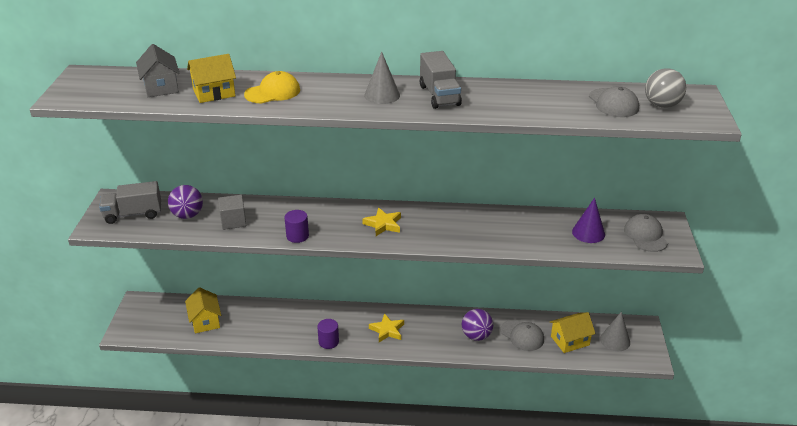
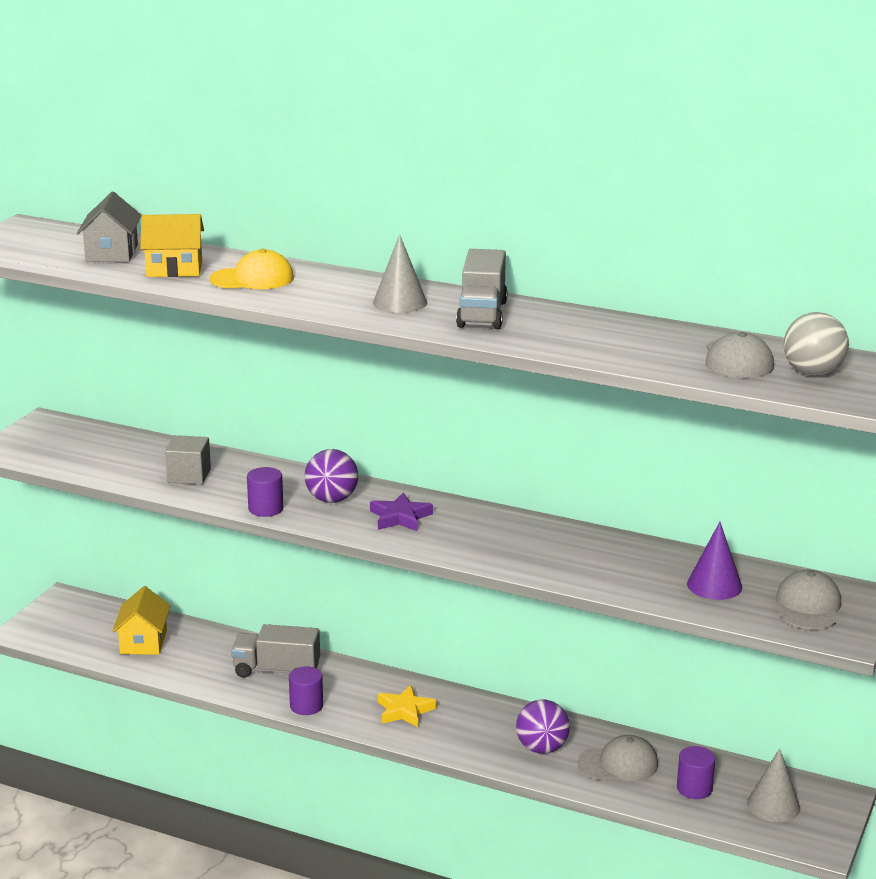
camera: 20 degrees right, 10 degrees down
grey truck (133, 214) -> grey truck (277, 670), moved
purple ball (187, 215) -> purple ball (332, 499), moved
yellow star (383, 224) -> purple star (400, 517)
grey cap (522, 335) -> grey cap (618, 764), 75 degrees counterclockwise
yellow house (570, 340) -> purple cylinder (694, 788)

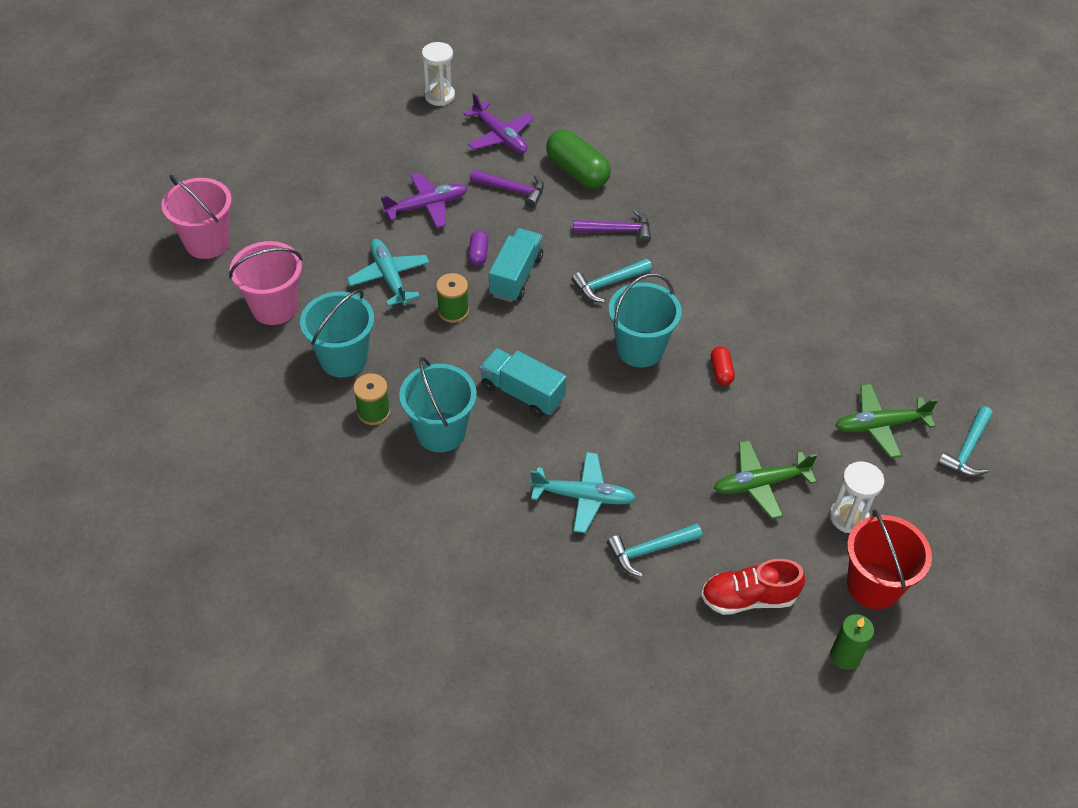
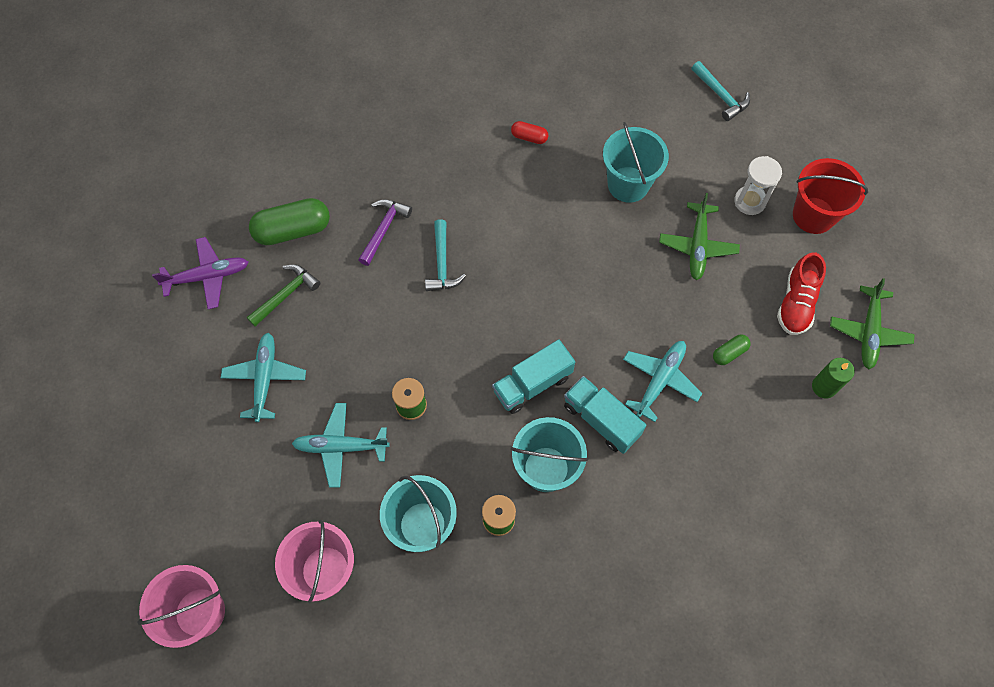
camera: 65 degrees left, 15 degrees up
purple plane (426, 206) -> turquoise plane (265, 379)
white hourglass (439, 96) -> none
purple capsule (478, 254) -> none
purple hammer (512, 190) -> green hammer (286, 295)
turquoise truck (516, 276) -> turquoise truck (601, 420), moved
turquoise hammer (649, 550) -> green capsule (729, 353)
turquoise bucket (640, 349) -> turquoise bucket (628, 184), moved
red capsule (721, 371) -> red capsule (529, 137), moved
green candle (845, 656) -> green candle (824, 387), moved
green plane (880, 425) -> green plane (869, 331), moved

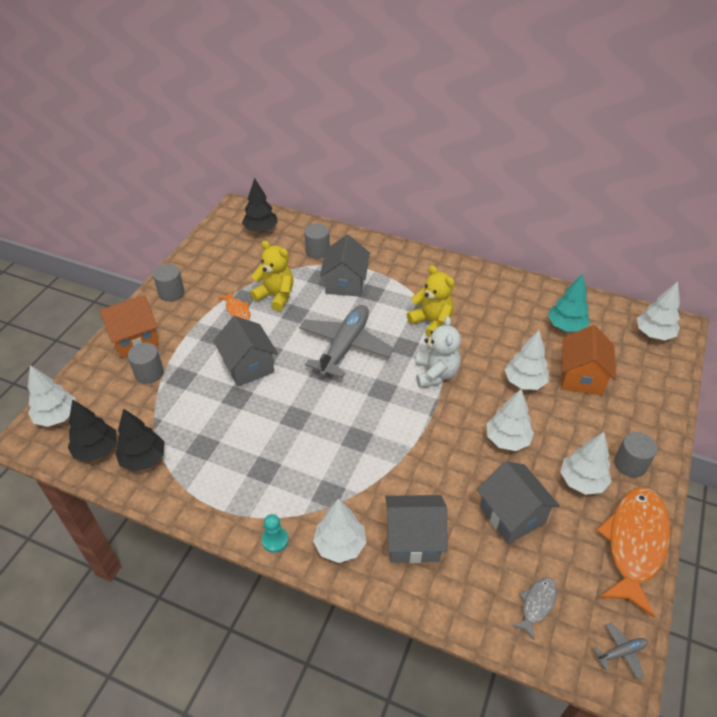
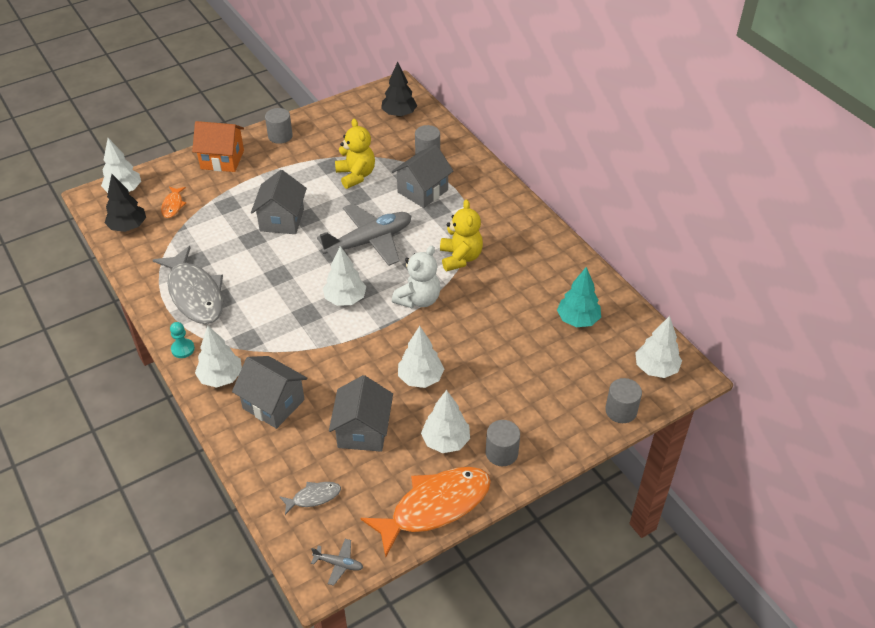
camera: 35 degrees right, 0 degrees up
black tree (144, 459) -> none
grey cylinder (149, 373) -> grey cylinder (621, 411), moved
orange fish (237, 310) -> orange fish (173, 205), moved
white tree (524, 382) -> white tree (345, 299), moved
orange house (581, 377) -> none
none -> grey fish (195, 294)

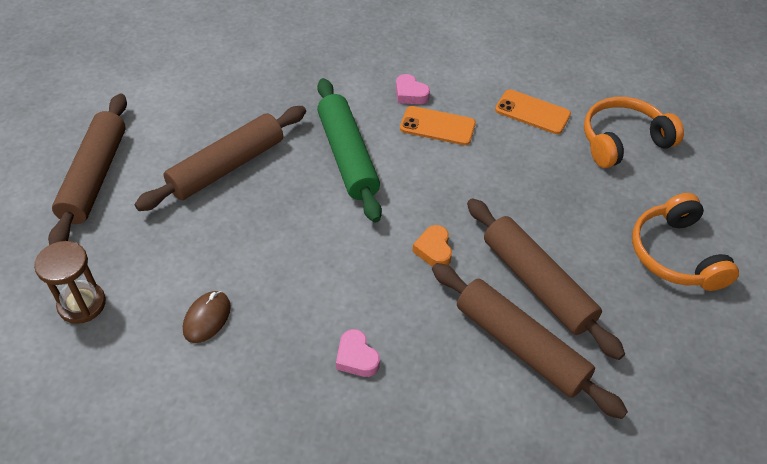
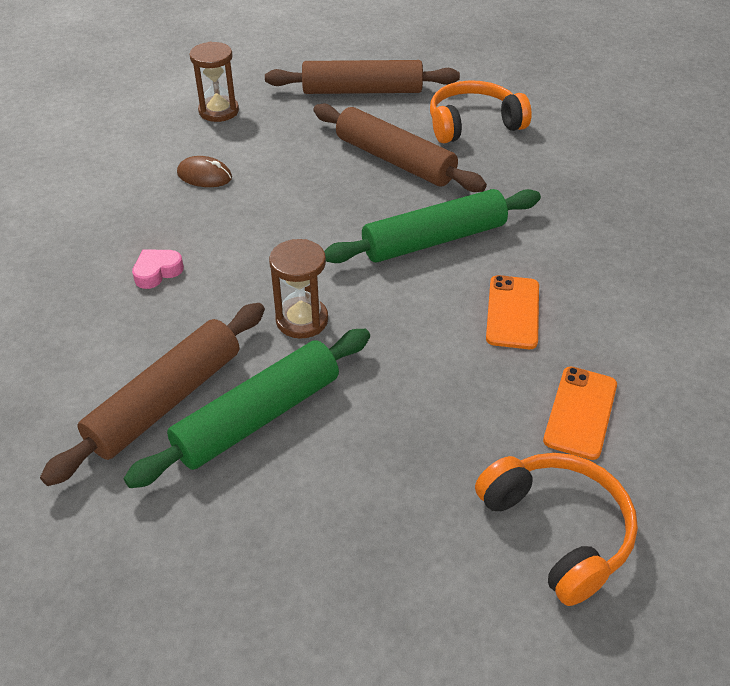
camera: 85 degrees right, 5 degrees down
pink heart (410, 94) -> none
orange heart (434, 250) -> brown hourglass (302, 320)
brown rolling pin (537, 283) -> green rolling pin (258, 417)
orange headphones (676, 254) -> orange headphones (473, 124), moved

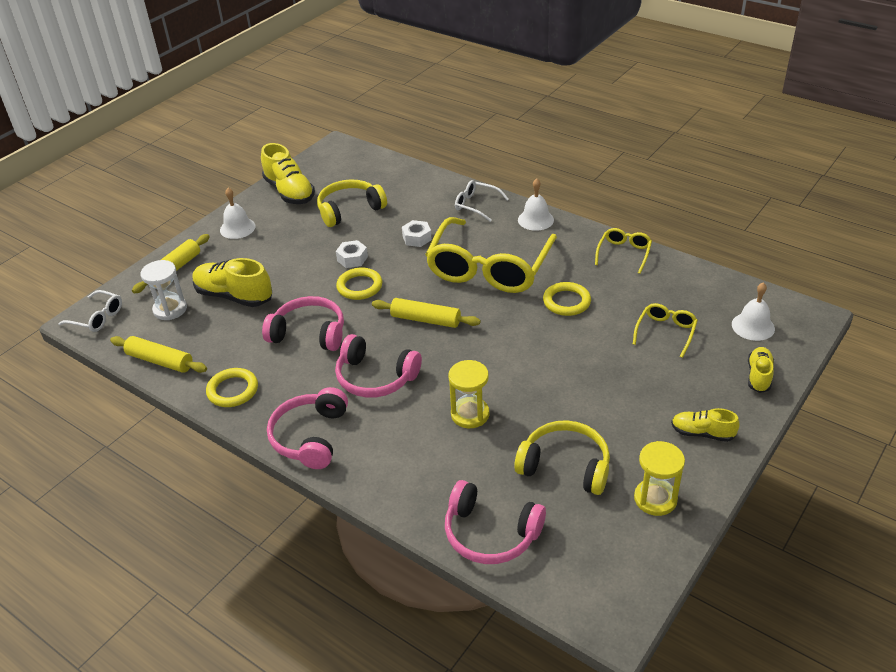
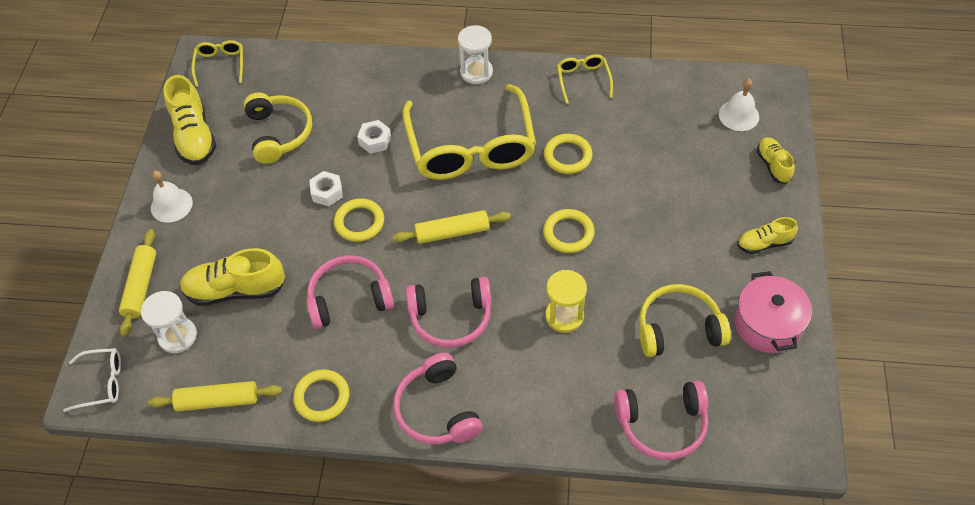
camera: 30 degrees left, 15 degrees up
yellow shoe (289, 192) -> yellow shoe (194, 136), 45 degrees clockwise
yellow headphones (349, 210) -> yellow headphones (279, 133), 135 degrees clockwise
white glasses (476, 205) -> none
white bell (535, 220) -> white hourglass (476, 72)
yellow glasses (666, 332) -> yellow glasses (220, 64), moved
yellow hourglass (655, 499) -> pink pot (767, 324)
none -> yellow ring (568, 233)

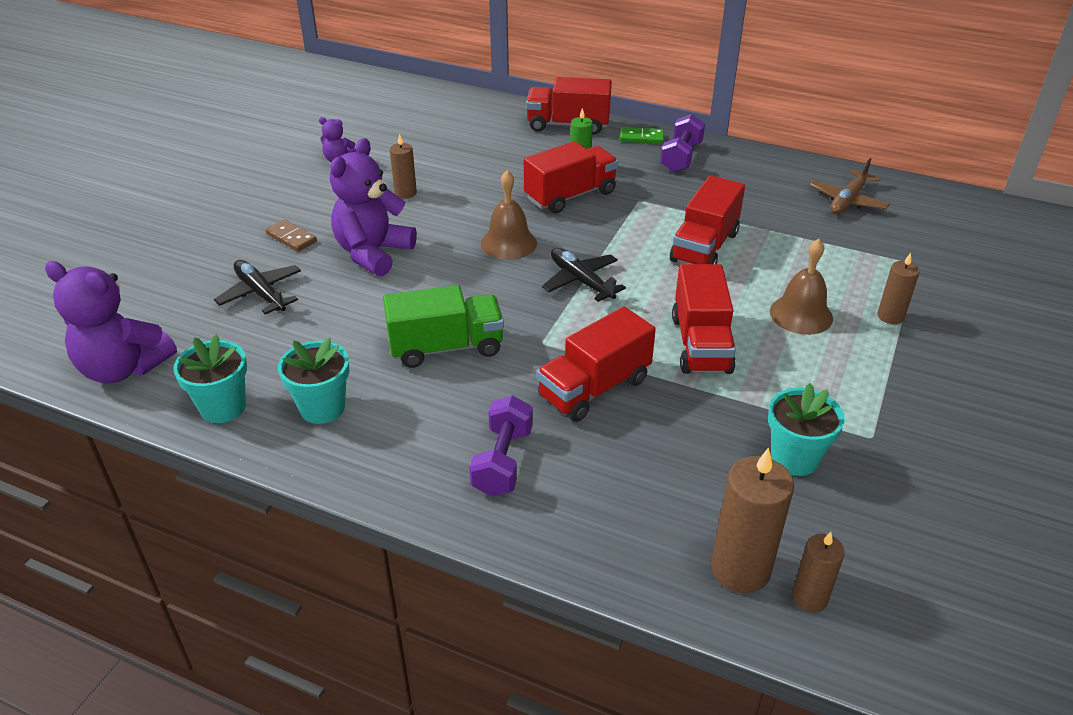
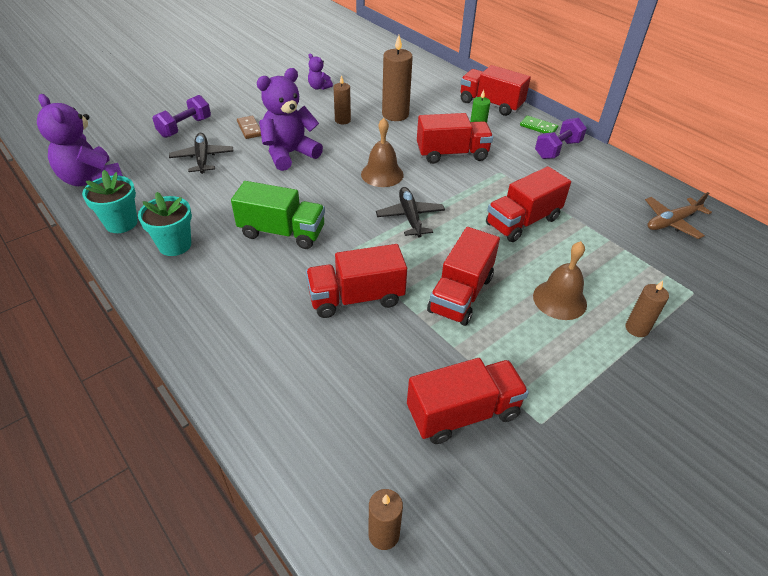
camera: 25 degrees right, 5 degrees up
purple dumbbell (503, 461) -> purple dumbbell (185, 127), moved
brown candle (740, 569) -> brown candle (395, 114), moved
turquoise flower pot (794, 458) -> red truck (463, 413)

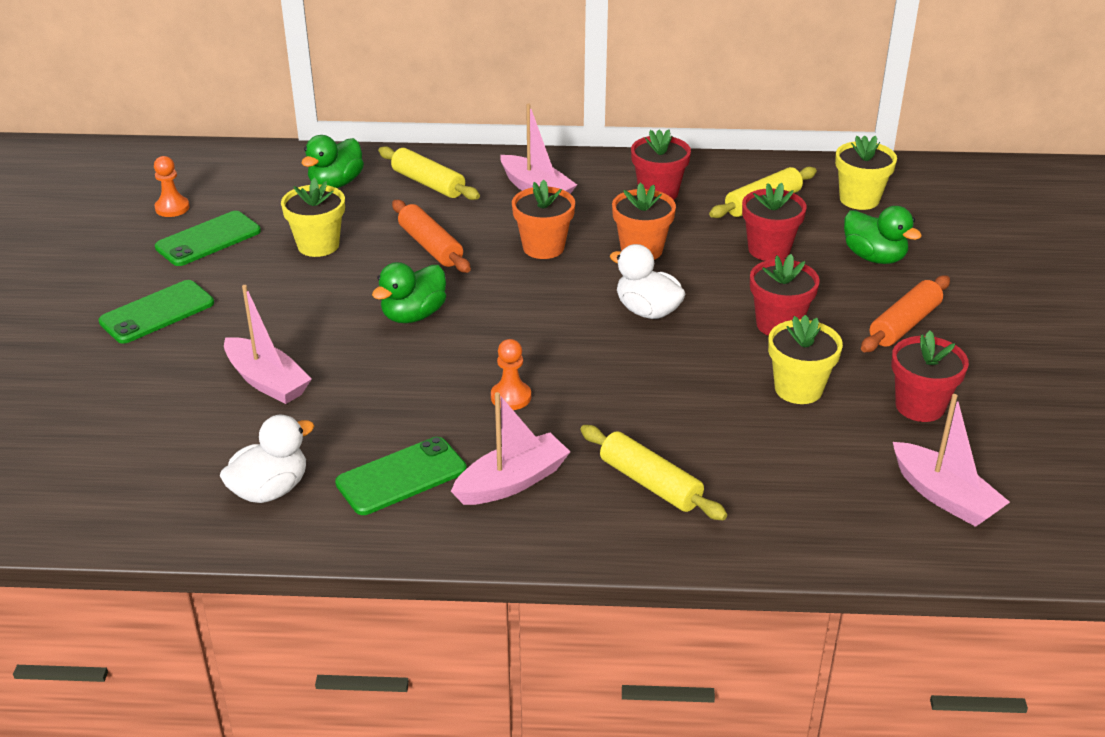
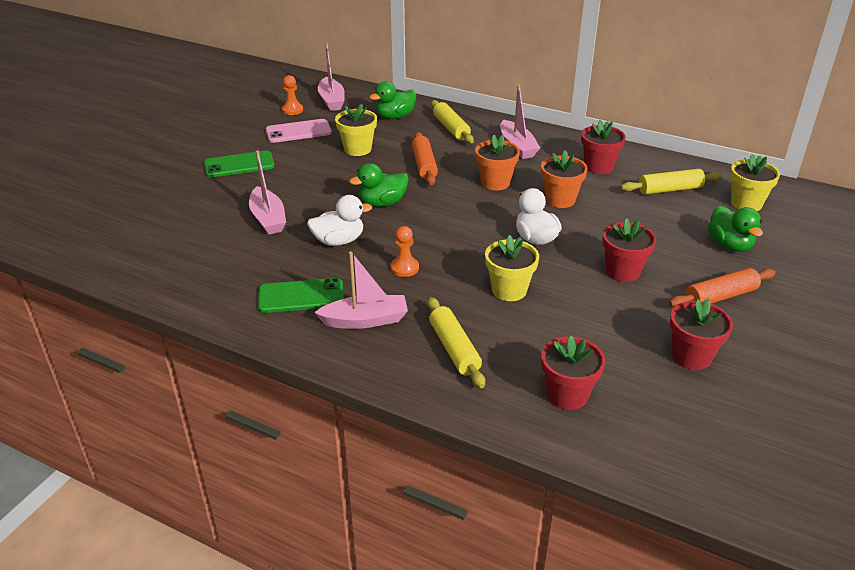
camera: 25 degrees right, 0 degrees up
green phone (208, 239) -> pink phone (298, 131)
white duck (270, 490) -> white duck (339, 241), moved
red flower pot (769, 249) -> red flower pot (567, 395), moved
yellow flower pot (798, 389) -> yellow flower pot (509, 290), moved
pink boat (944, 496) -> pink boat (331, 101), moved

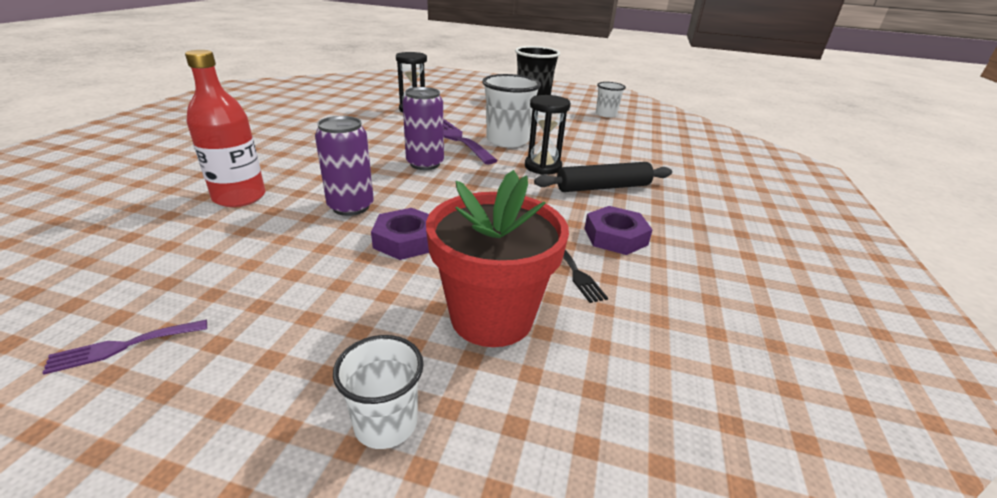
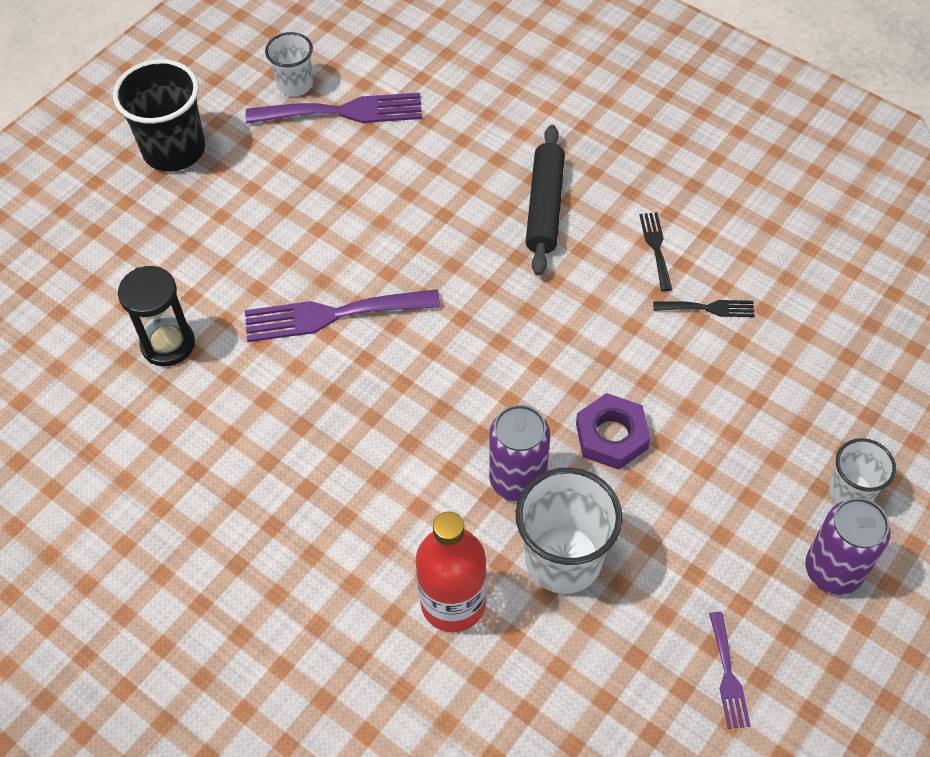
camera: 65 degrees left, 25 degrees up
purple can (425, 164) -> purple can (833, 570), moved
red flower pot (492, 317) -> none
white cup (507, 140) -> white cup (563, 559), moved
black hourglass (543, 167) -> none
purple nut (615, 236) -> black fork (656, 247)
none -> purple fork (344, 112)

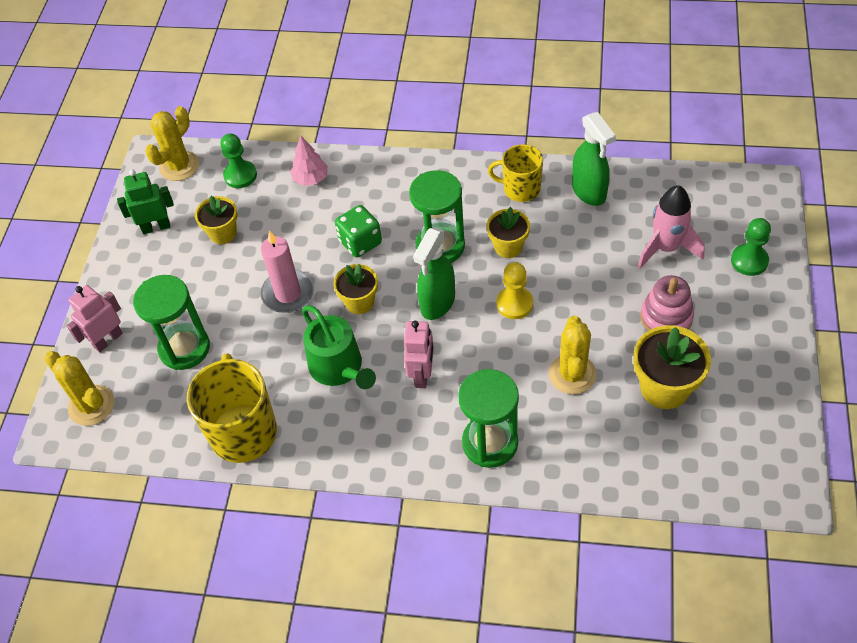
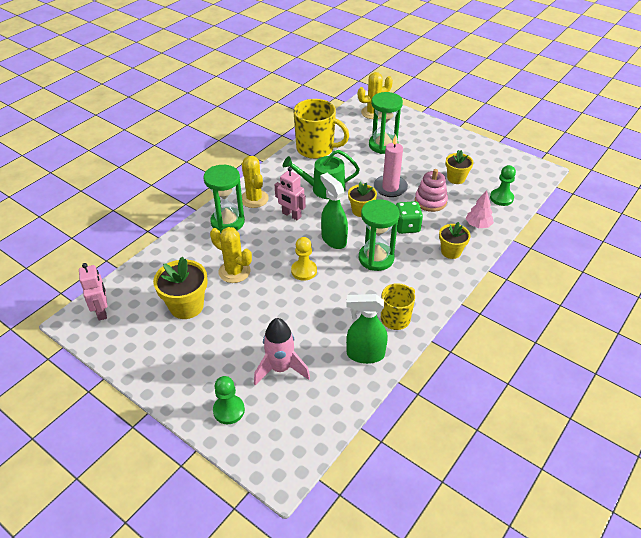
camera: 115 degrees right, 10 degrees down
pink robot (108, 340) -> pink robot (102, 311), moved
green robot (156, 227) -> none
yellow cactus (179, 166) -> yellow cactus (254, 199), moved
yellow flower pot (508, 246) -> yellow flower pot (451, 251), moved
pink stacking toy (666, 317) -> pink stacking toy (430, 201), moved

